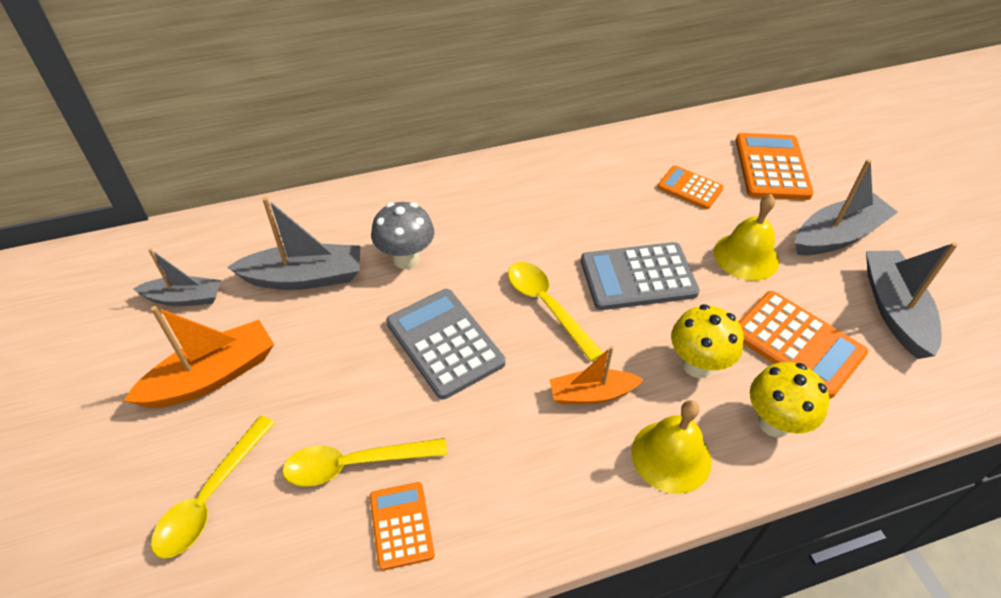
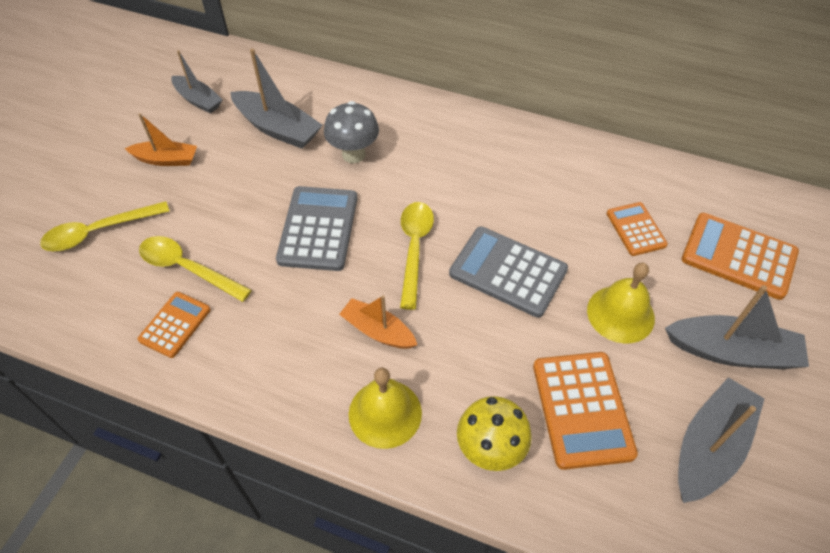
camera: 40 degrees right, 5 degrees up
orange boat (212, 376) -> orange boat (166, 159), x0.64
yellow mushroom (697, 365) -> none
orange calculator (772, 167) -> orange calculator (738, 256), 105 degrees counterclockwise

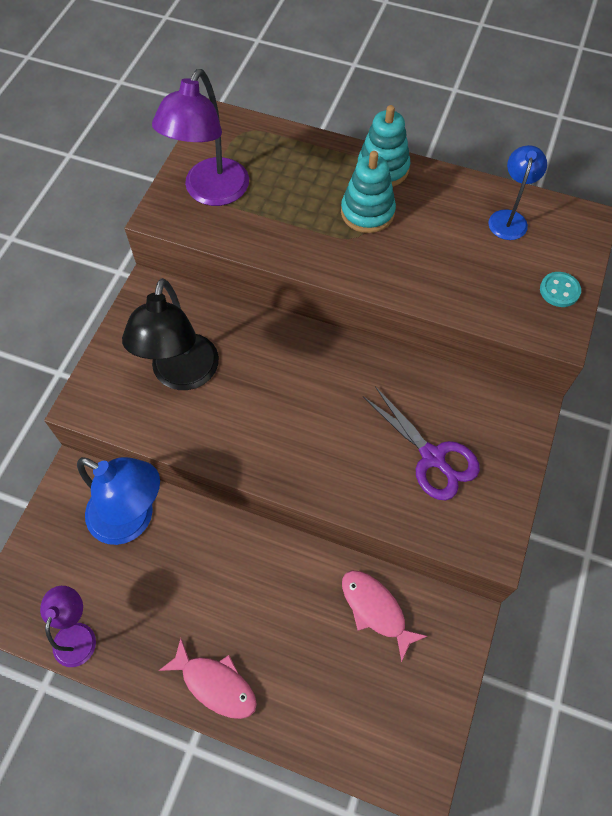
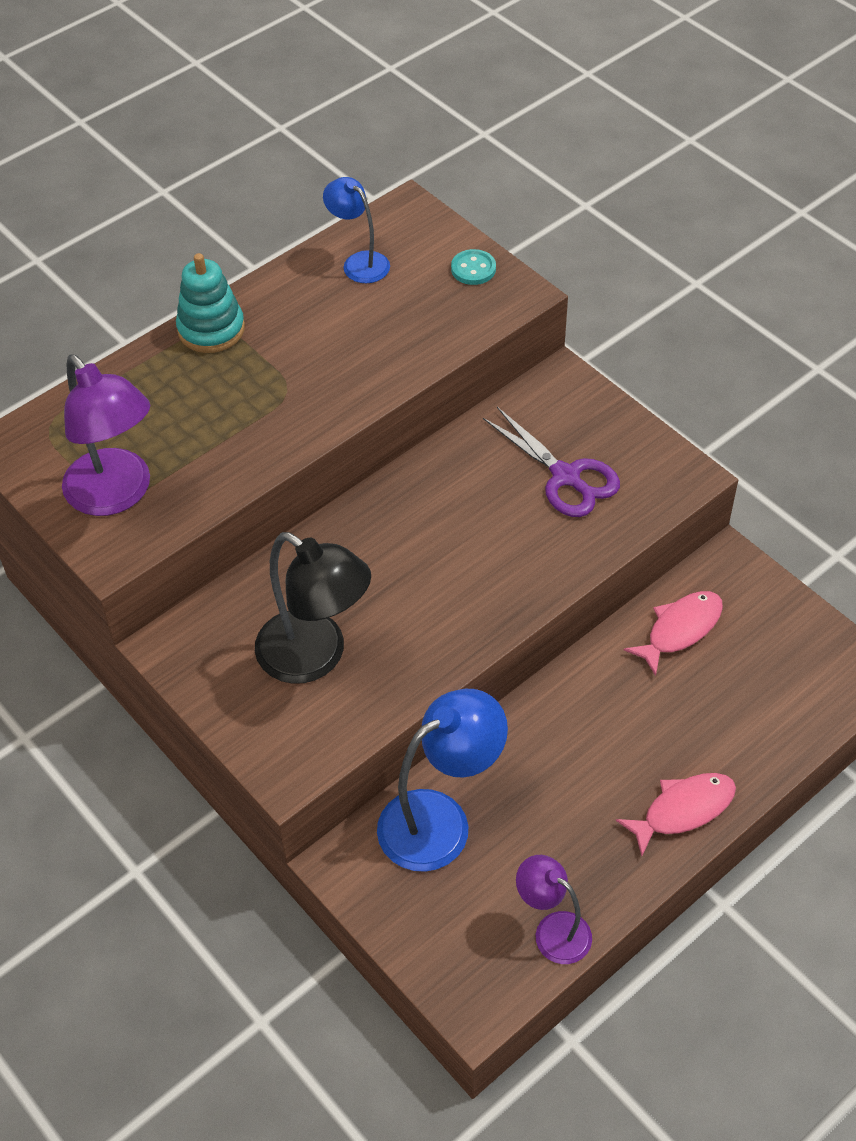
camera: 60 degrees left, 10 degrees down
turquoise stacking toy (367, 212) -> none
pink fish (376, 609) -> pink fish (680, 630), 150 degrees clockwise
purple scissors (433, 458) -> purple scissors (566, 477), 60 degrees clockwise

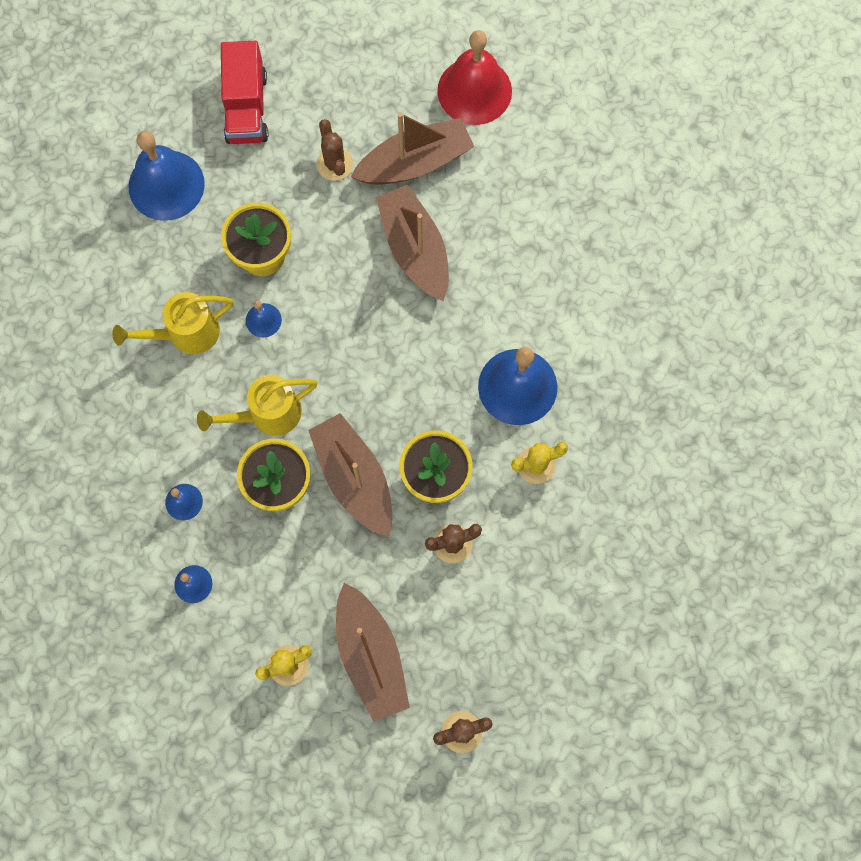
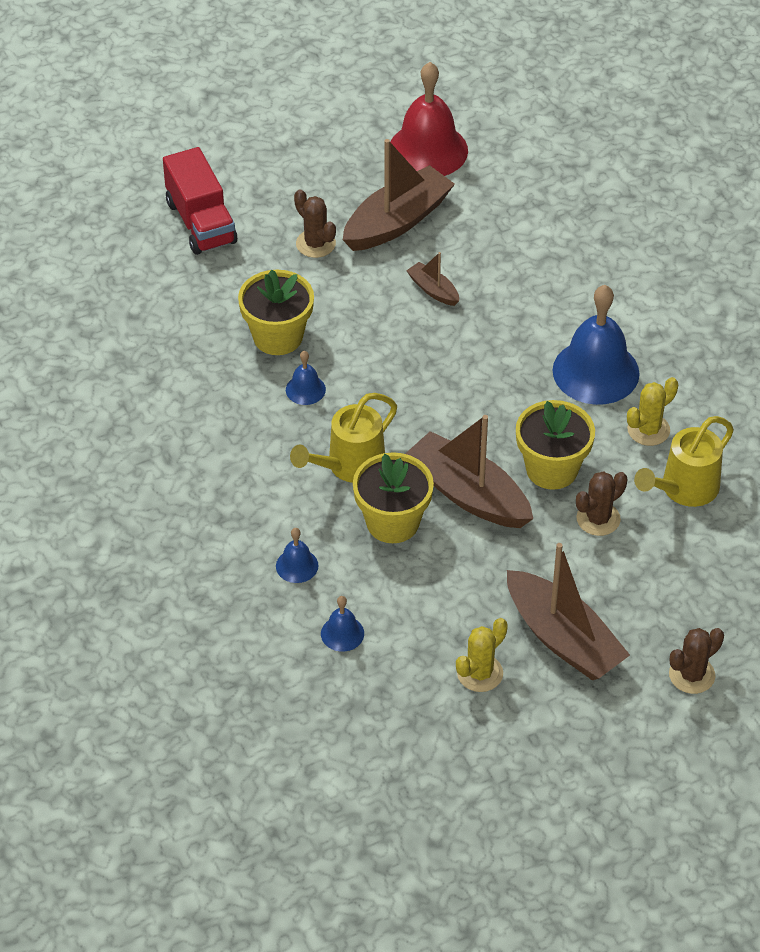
camera: 20 degrees left, 25 degrees down
yellow watering can (185, 333) -> yellow watering can (683, 489), moved
blue bell (166, 185) -> none
brown boat (415, 249) -> brown boat (433, 290), x0.48

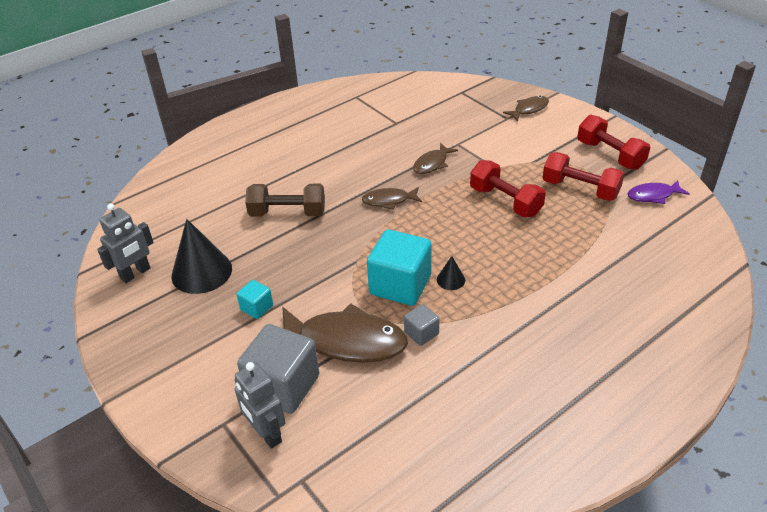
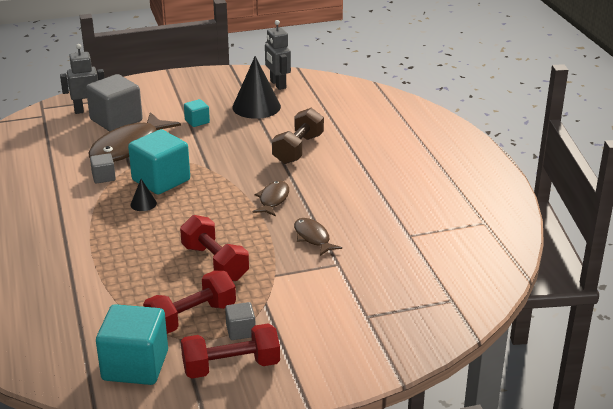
camera: 110 degrees right, 10 degrees down
red dumbbell (505, 201) -> red dumbbell (215, 263), 75 degrees clockwise
brown fish (529, 109) -> none
purple fish (653, 195) -> turquoise cube (135, 365)
none -> grey cube (240, 331)

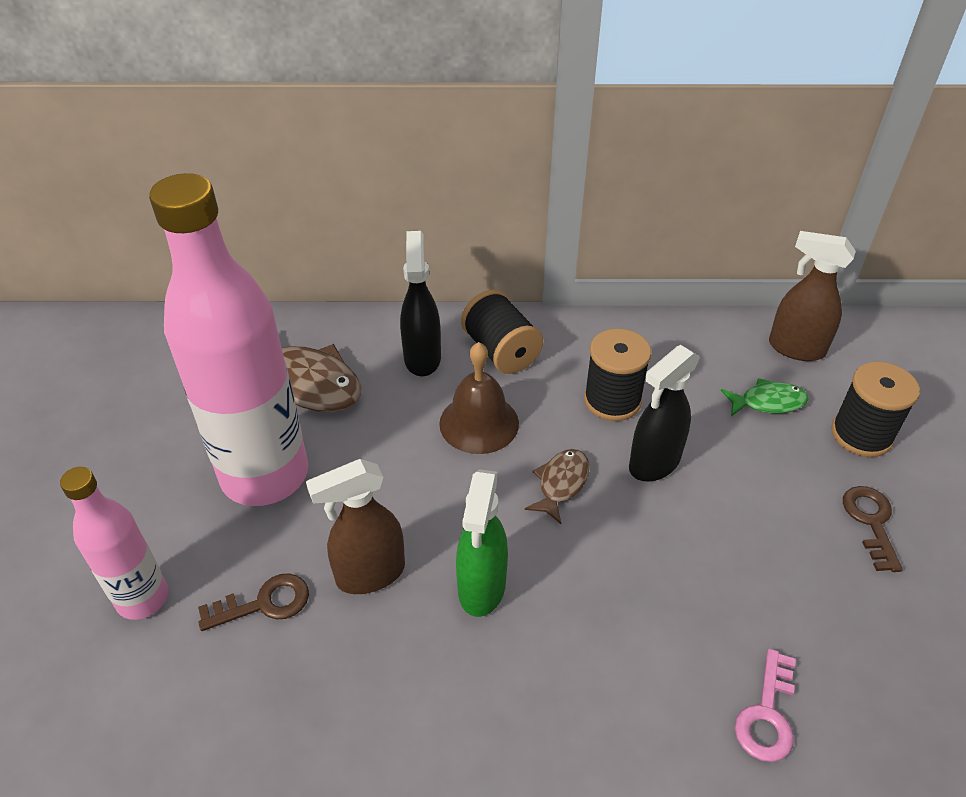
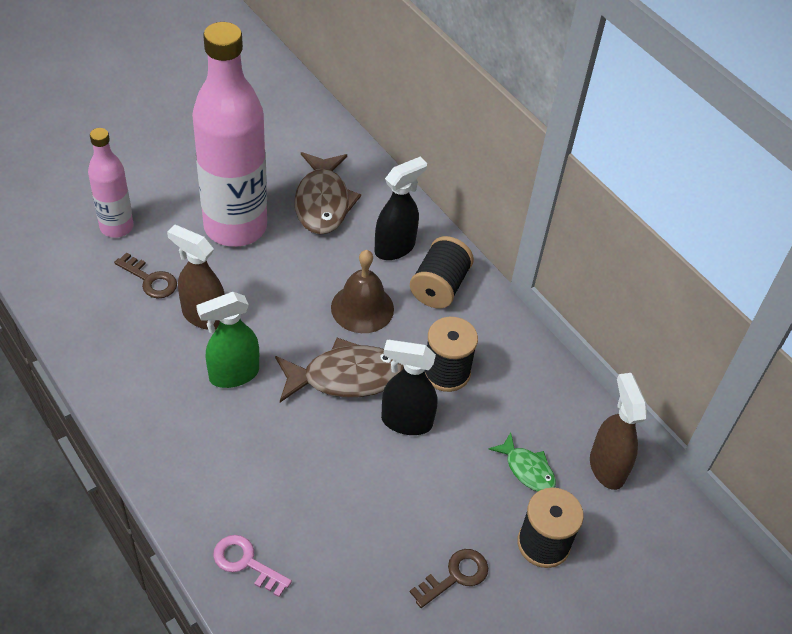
camera: 50 degrees right, 5 degrees up
brown fish (561, 484) -> brown fish (345, 377), x1.79
pink key (767, 714) -> pink key (246, 563), 45 degrees clockwise

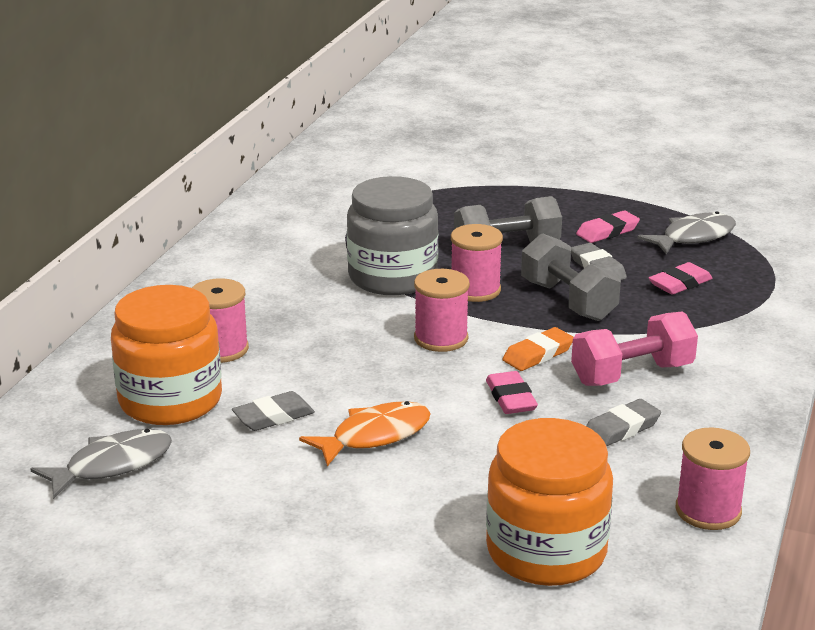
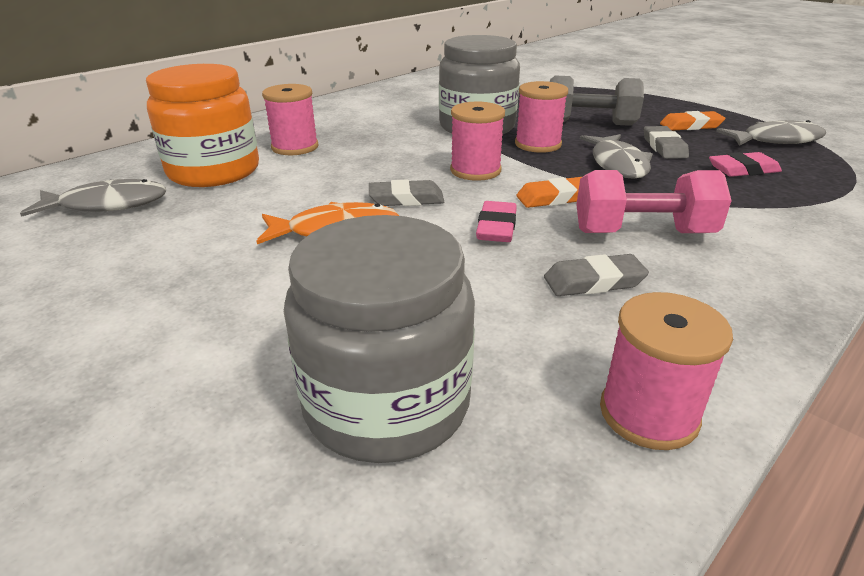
camera: 25 degrees right, 5 degrees up
grey eraser (273, 416) -> grey eraser (406, 199), moved
orange jar (546, 551) -> grey jar (387, 403)
grey dumbbell (568, 301) -> grey fish (617, 164)
pink eraser (607, 231) -> orange eraser (690, 126)

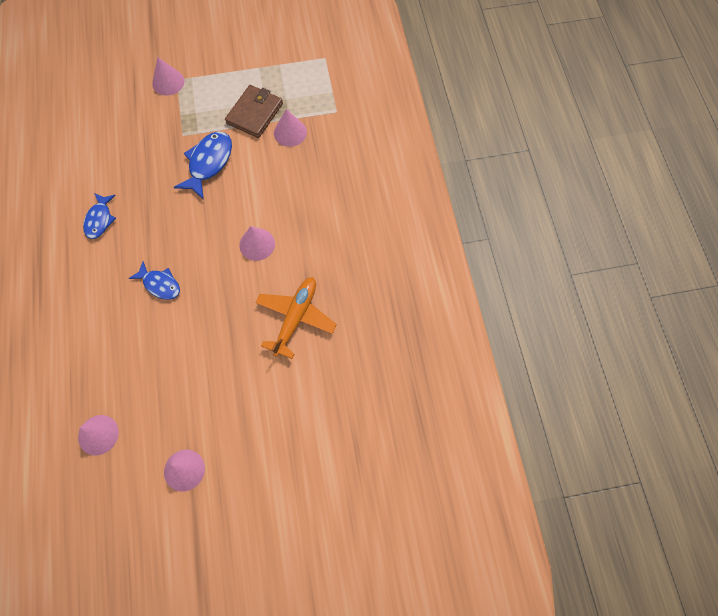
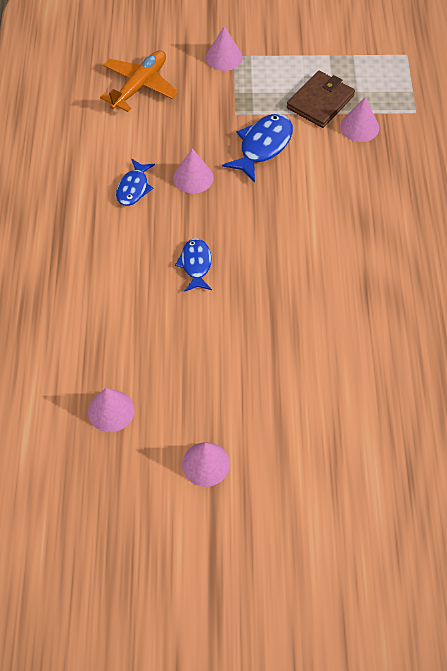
camera: 10 degrees right, 10 degrees down
blue fish (160, 284) -> blue fish (196, 264), 135 degrees counterclockwise
pink cone (257, 244) -> pink cone (193, 177), moved
orange plane (296, 317) -> orange plane (140, 86), moved

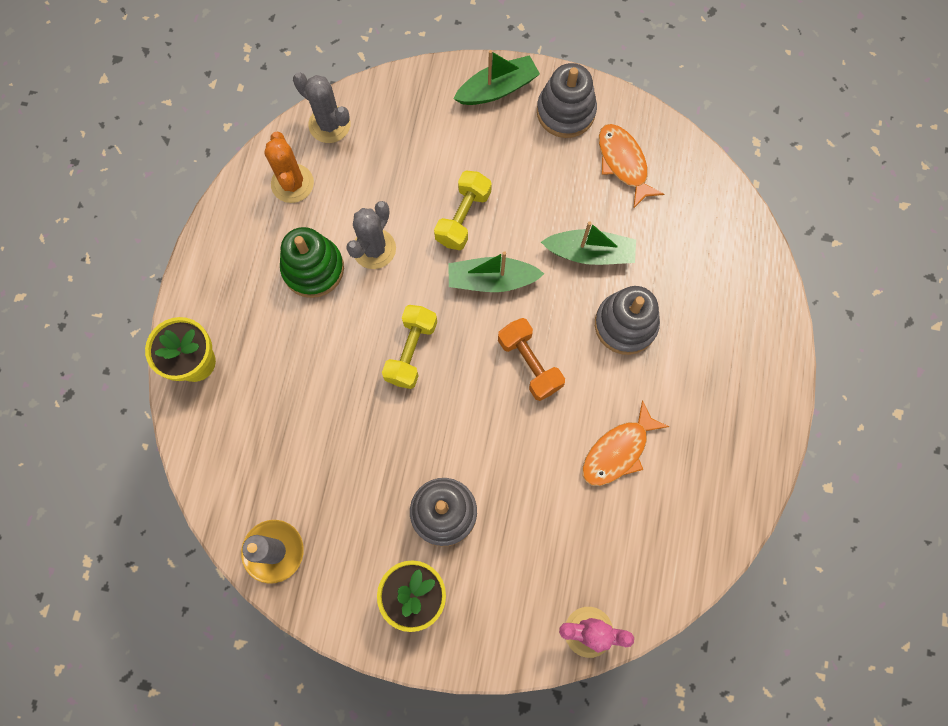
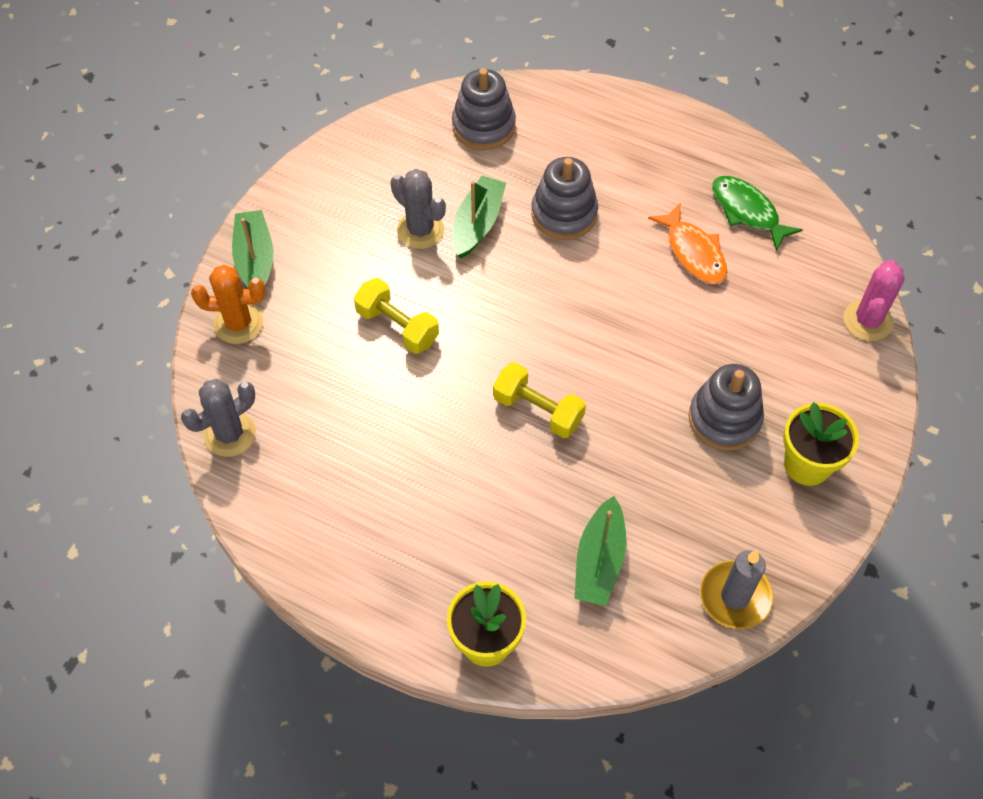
camera: 75 degrees left, 15 degrees down
orange cactus (292, 183) -> orange cactus (238, 323), moved
green stacking toy (313, 269) -> none
grey cactus (374, 249) -> grey cactus (420, 230), moved
green boat (491, 280) -> green boat (599, 561), moved
orange dumbbell (529, 363) -> none
grey stacking toy (565, 112) -> grey stacking toy (483, 126), moved
orange fish (623, 163) -> none
none -> green fish (747, 212)

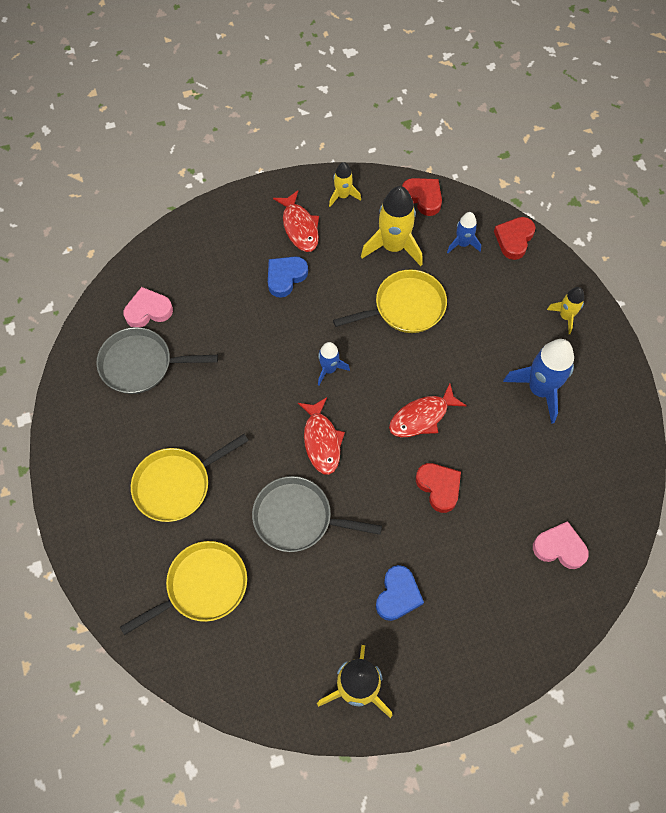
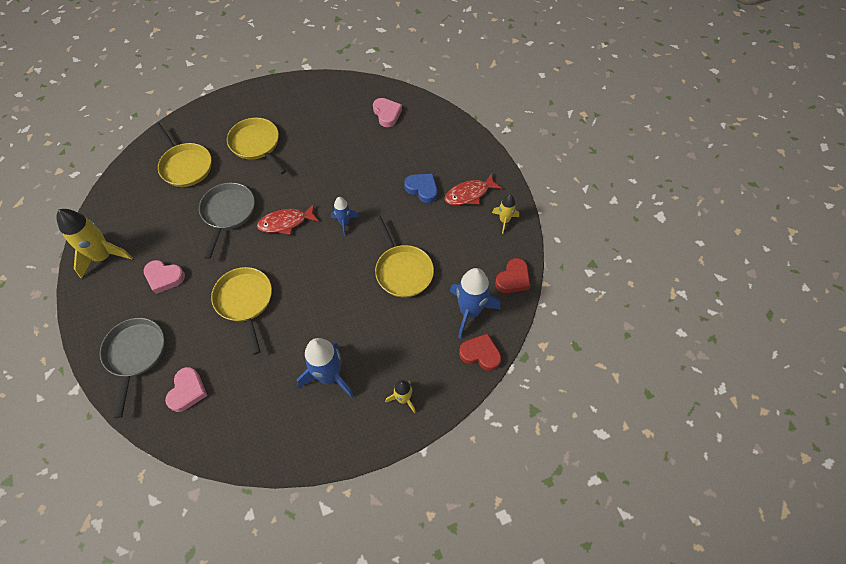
camera: 85 degrees right, 5 degrees down
grey pan (141, 364) -> grey pan (135, 354), moved
yellow rocket (393, 246) -> none
blue heart (398, 595) -> pink heart (164, 277)
red fish (422, 417) -> none
red heart (439, 487) -> yellow pan (245, 301)
blue rocket (463, 244) -> blue rocket (470, 311), x1.81

